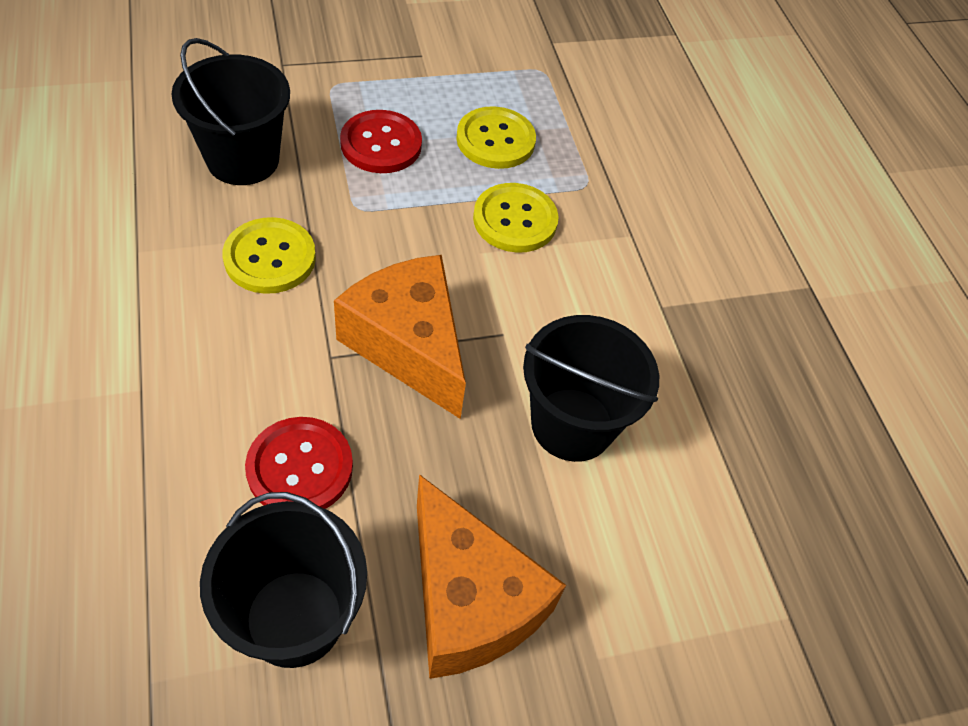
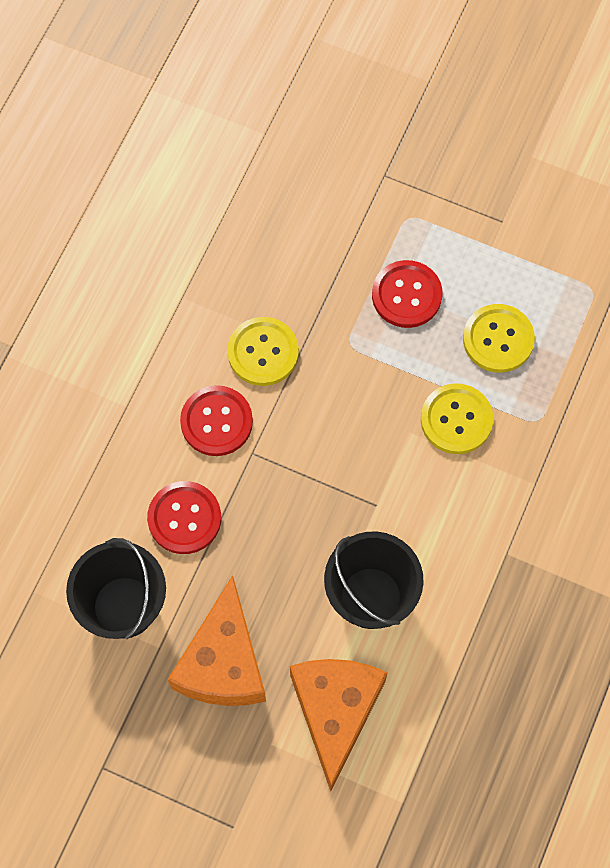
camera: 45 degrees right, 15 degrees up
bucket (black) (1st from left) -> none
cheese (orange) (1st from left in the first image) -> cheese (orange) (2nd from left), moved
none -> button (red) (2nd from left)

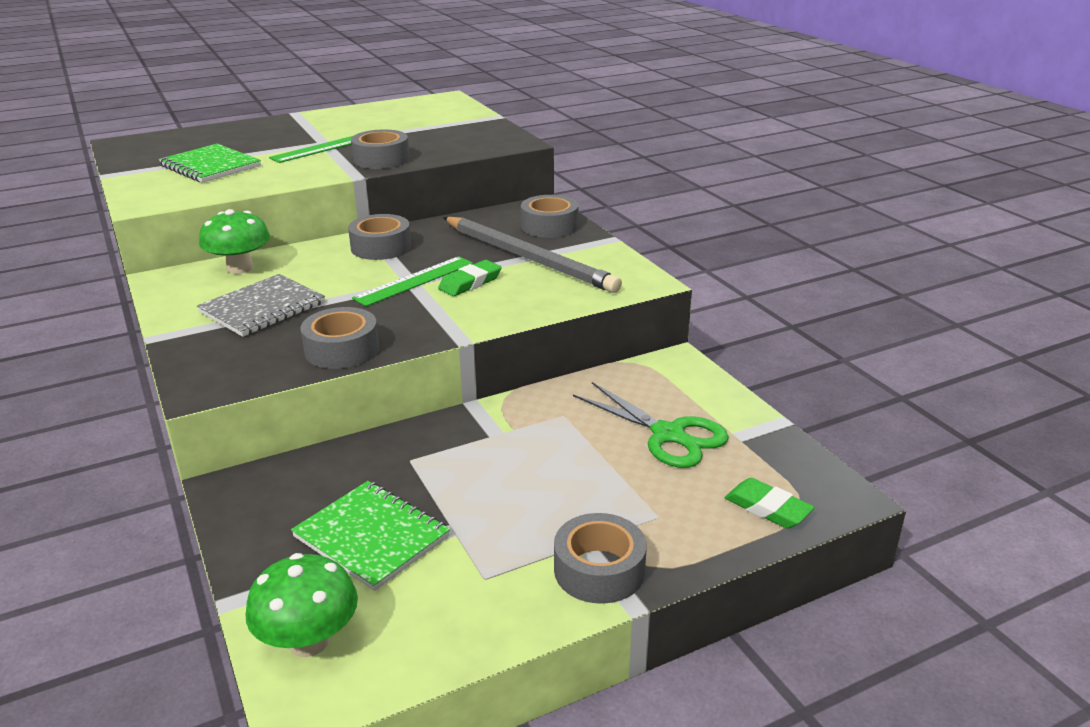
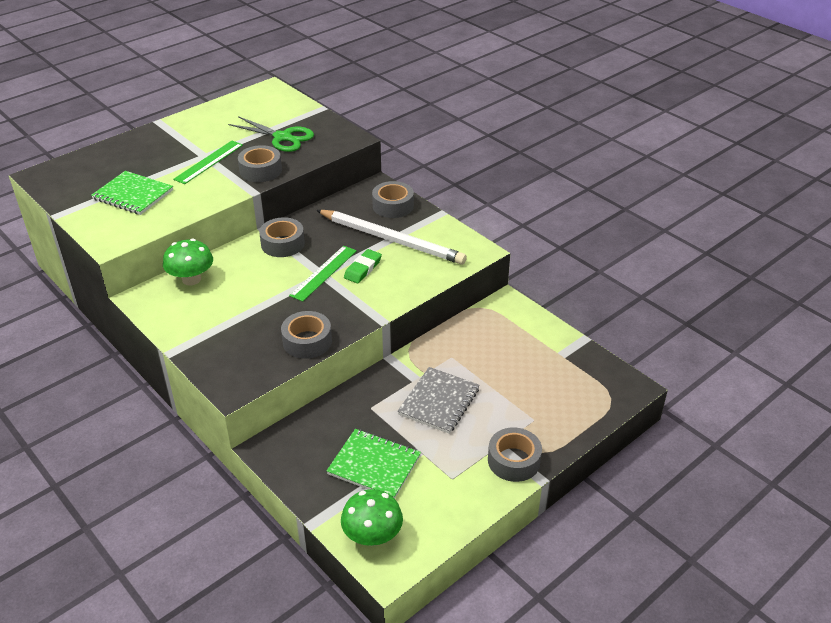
camera: 15 degrees left, 10 degrees up
pencil (grey) -> pencil (white)
notebook (grey), moved
scissors (green), moved
eraser (green) (2nd from left) -> none

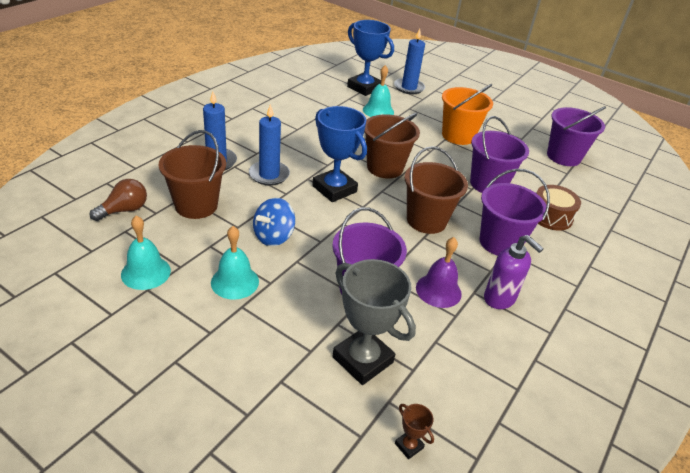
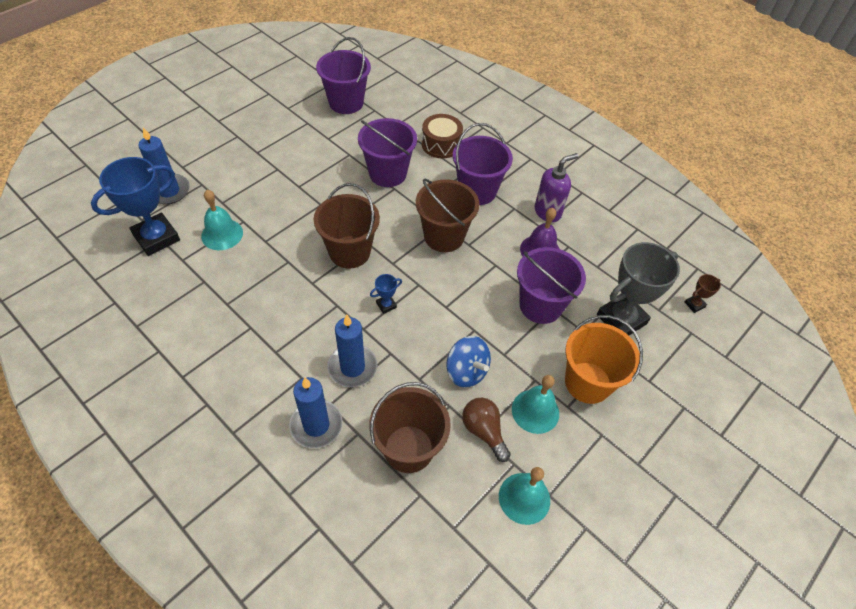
camera: 80 degrees left, 15 degrees up
bucket (orange), moved
trophy (blue) (1st from left in the first image) -> trophy (blue) (2nd from left), x0.42
light bulb (brown), moved

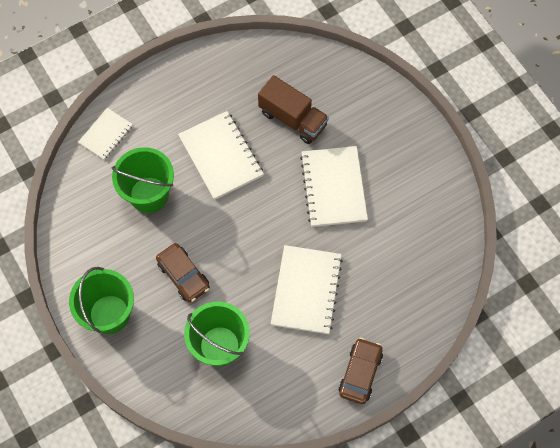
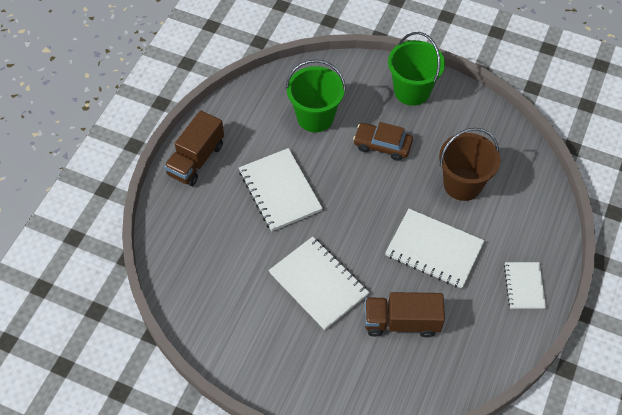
camera: 145 degrees right, 10 degrees down
notebook (white) (1st from left in the first image) -> notebook (white) (4th from left), moved
bucket (green) (2nd from left) -> bucket (brown)
car (brown) (2nd from left) -> truck (brown) (1st from left)

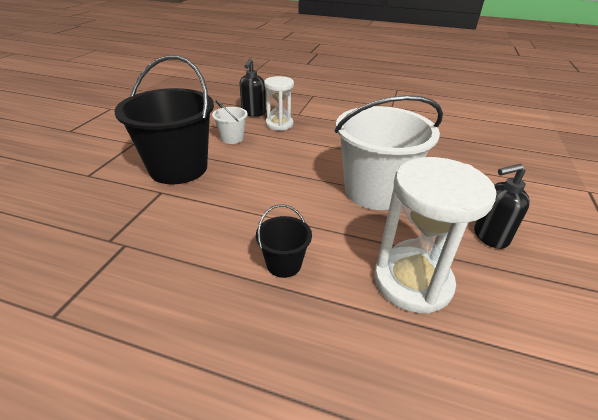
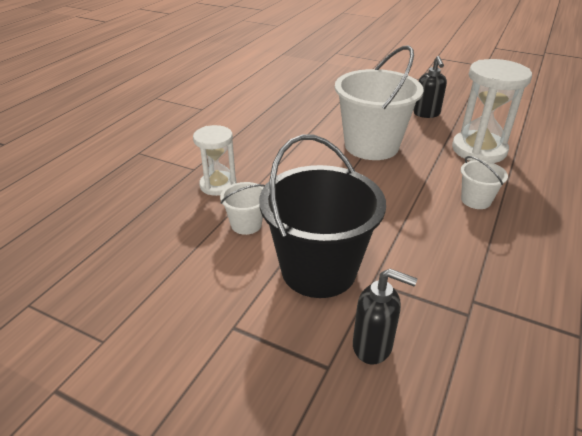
camera: 80 degrees left, 0 degrees up
soap dispenser (black) (1st from left), moved
bucket (black) (2nd from left) -> bucket (white) (3rd from left)

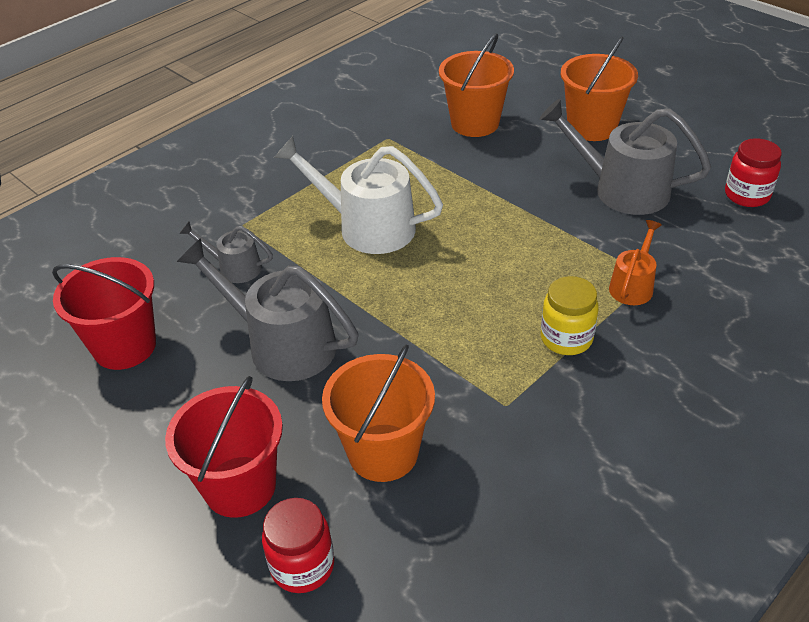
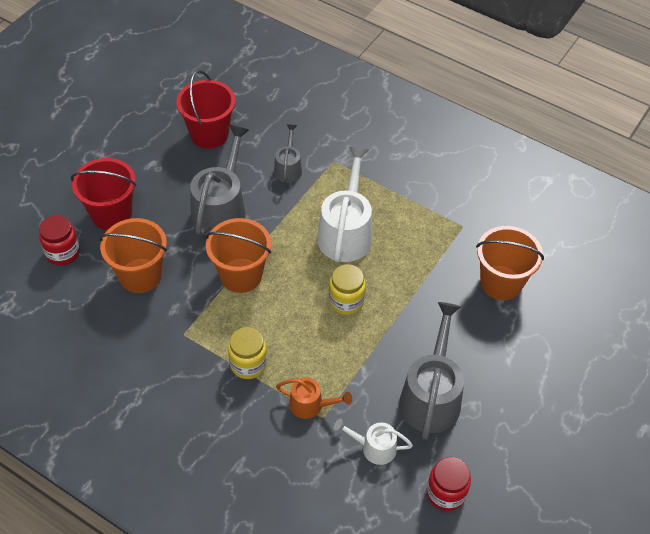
camera: 75 degrees right, 10 degrees up
bucket (orange) (3rd from left in the first image) -> bucket (orange) (2nd from left), moved
none -> jar (yellow) (2nd from left)
none -> watering can (white) (2nd from left)

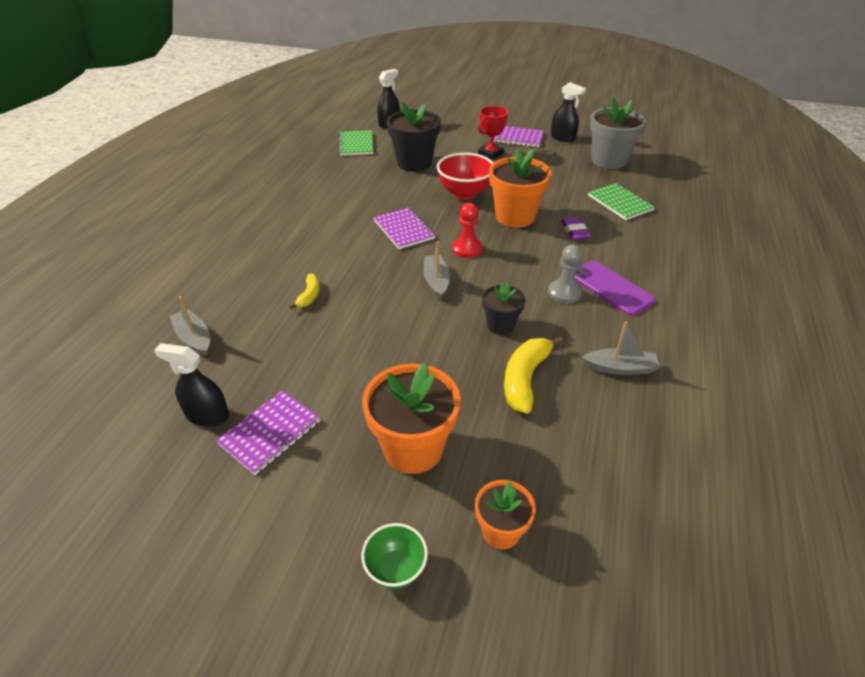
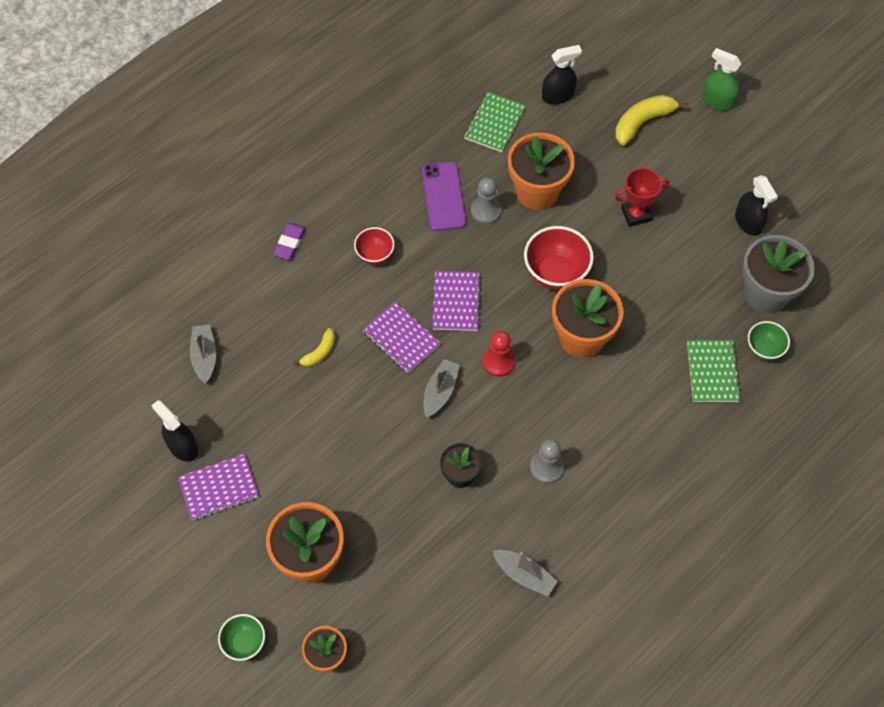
camera: 30 degrees right, 20 degrees up
flower pot (black) (1st from left) -> flower pot (orange) (3rd from left)
notebook (purple) (3rd from left in the first image) -> notebook (purple) (2nd from left), moved
eraser (purple), moved
phone (purple), moved
banana (yellow) (2nd from left), moved
none -> spray bottle (green)
none -> pawn (grey) (1st from left)
none -> bowl (red) (1st from left)
none -> bowl (green) (2nd from left)

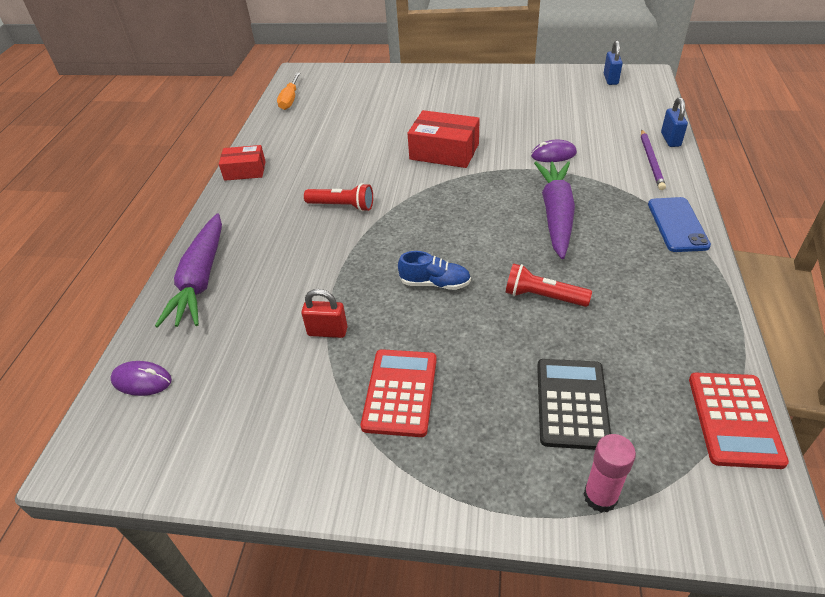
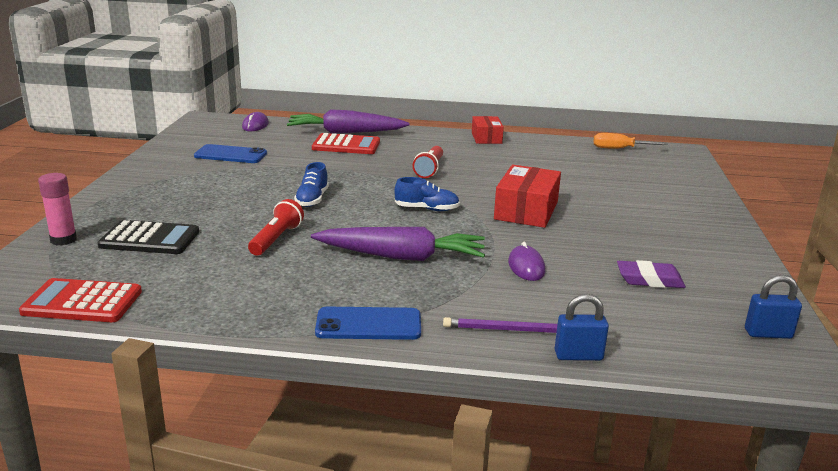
camera: 85 degrees right, 20 degrees down
padlock (red) -> none
calculator (red) (1st from left in the first image) -> calculator (red) (2nd from left), moved
none -> phone (blue) (1st from left)
none -> shoe (blue) (2nd from left)
none -> eraser (purple)

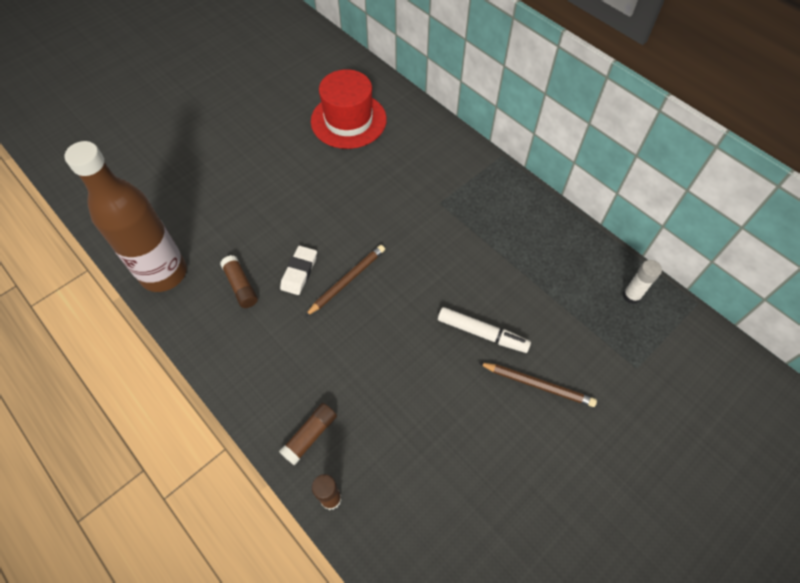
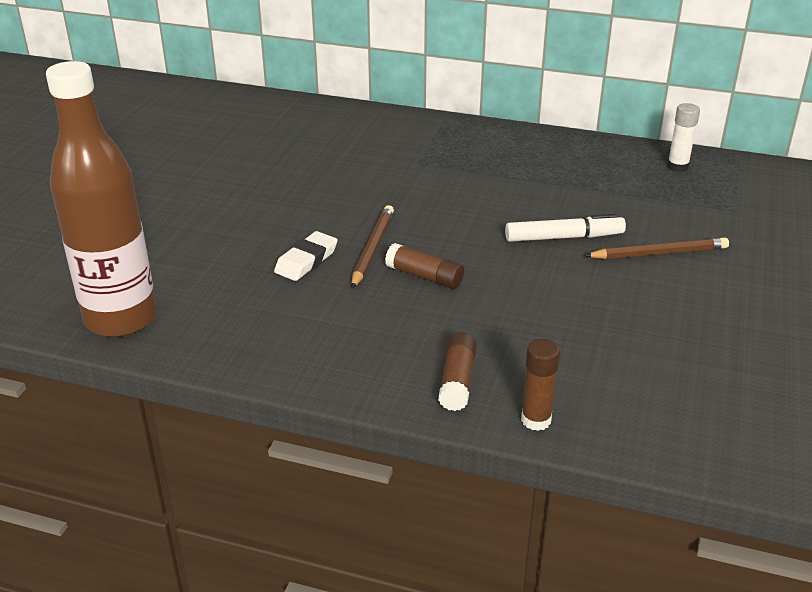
camera: 30 degrees left, 25 degrees down
hat (red) -> none
eraser (white), 45 degrees clockwise
glue stick (brown) (1st from left), moved

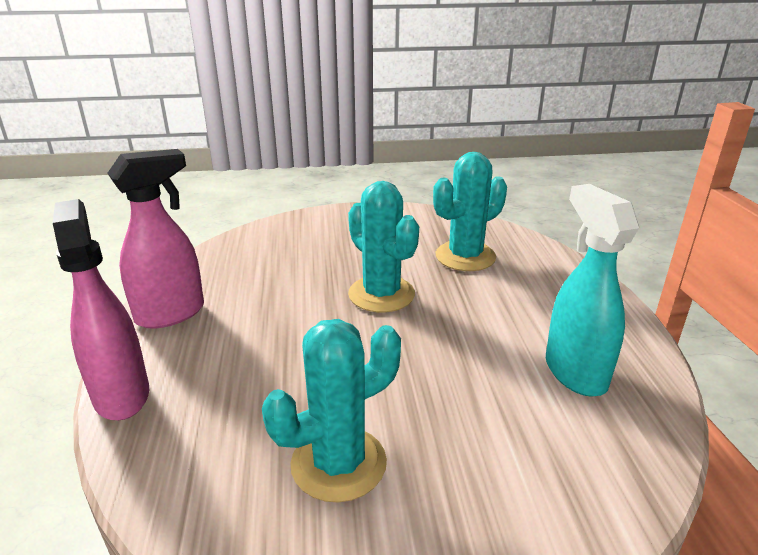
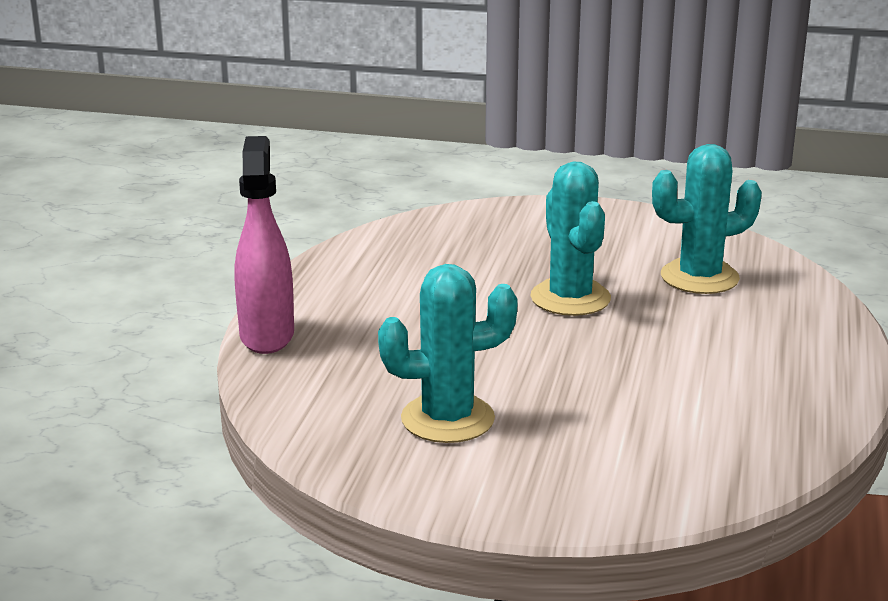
camera: 20 degrees right, 5 degrees down
spray bottle (pink) (2nd from left) -> none
spray bottle (turquoise) -> none

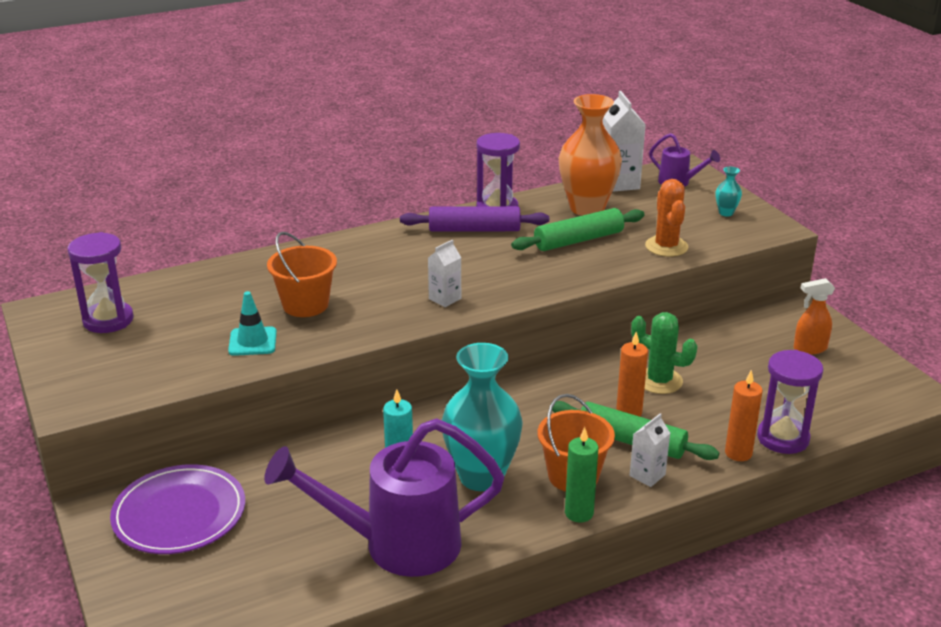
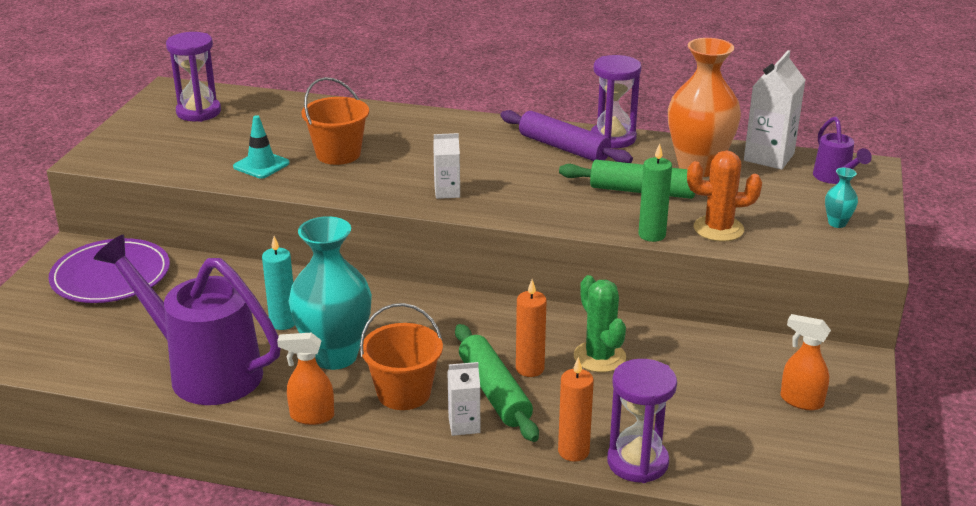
camera: 40 degrees right, 0 degrees up
cactus (orange), 60 degrees clockwise
candle (green), moved
none -> spray bottle (orange) (1st from left)

